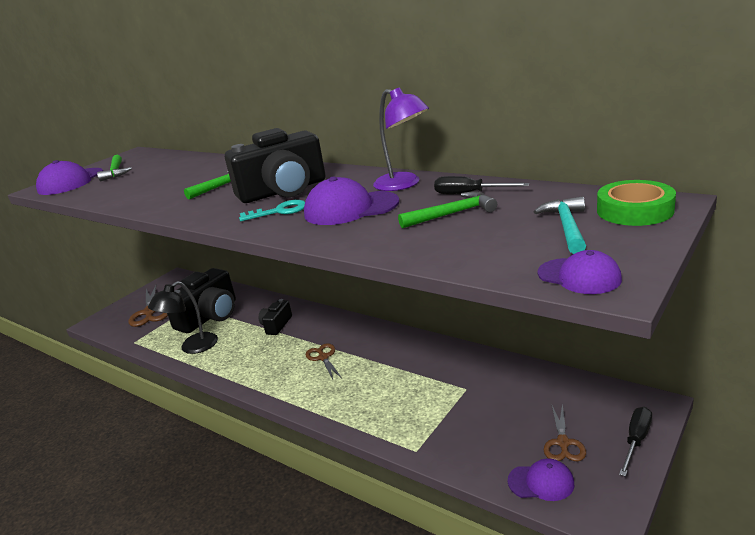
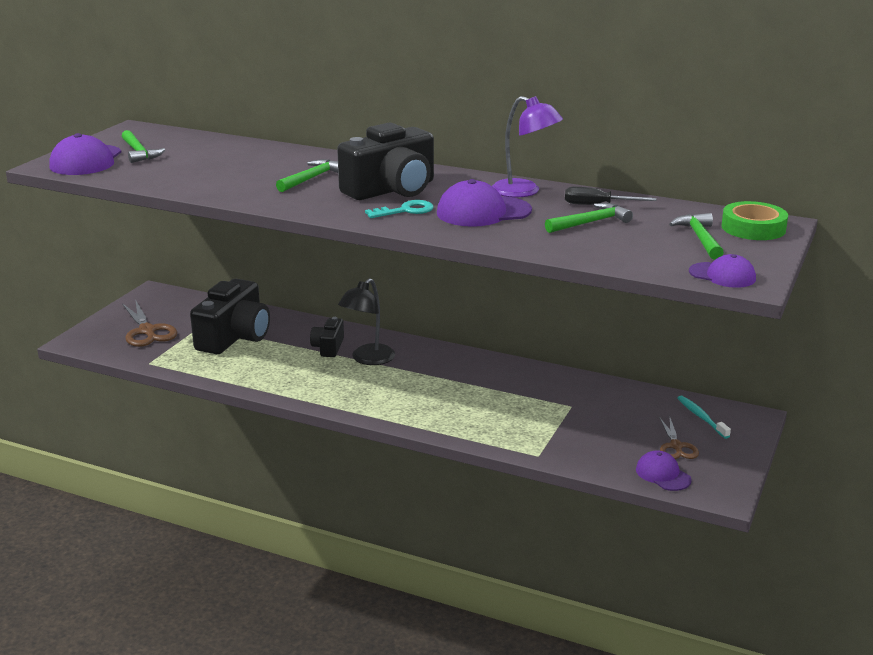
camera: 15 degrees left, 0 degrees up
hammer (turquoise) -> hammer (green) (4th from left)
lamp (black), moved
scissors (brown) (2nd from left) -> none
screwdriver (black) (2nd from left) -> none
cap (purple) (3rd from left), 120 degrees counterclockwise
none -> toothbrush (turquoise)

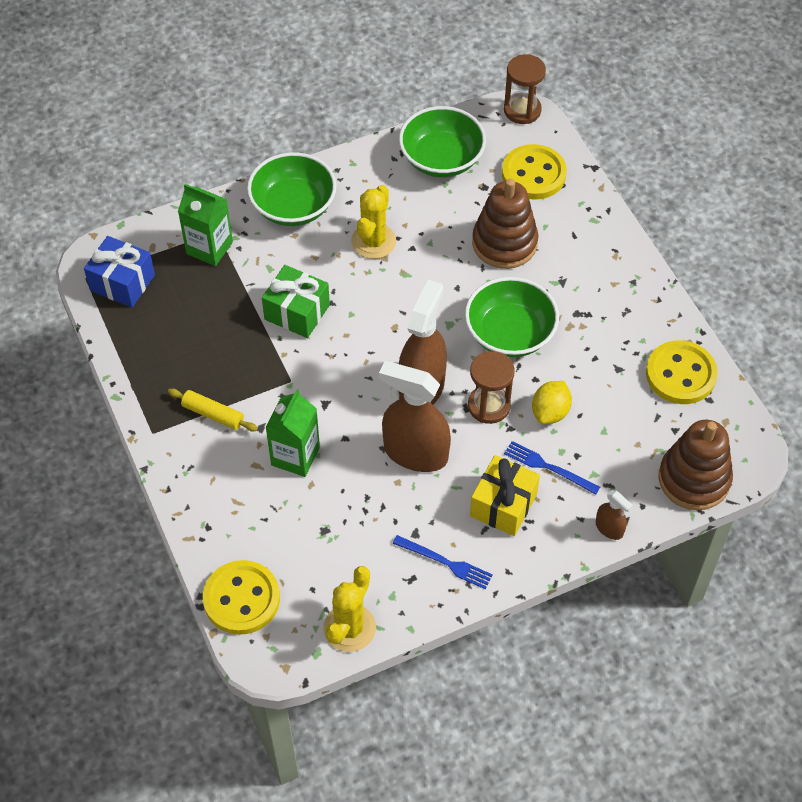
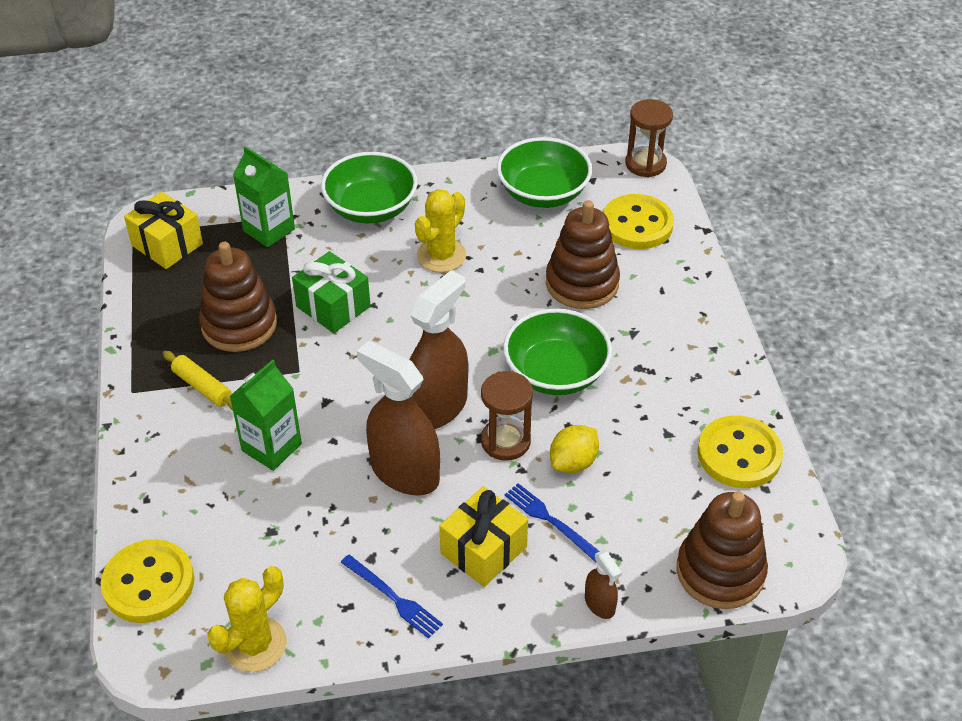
camera: 15 degrees right, 10 degrees down
gift (blue) -> gift (yellow) (1st from left)
none -> stacking toy (brown) (1st from left)

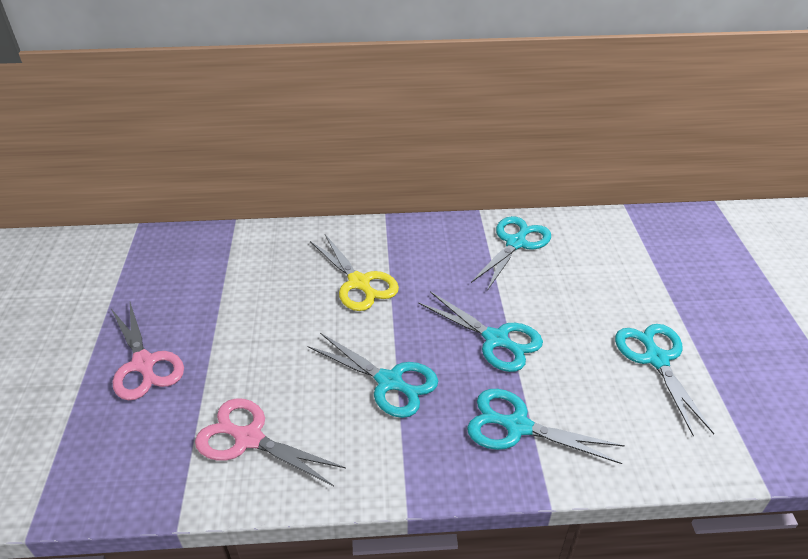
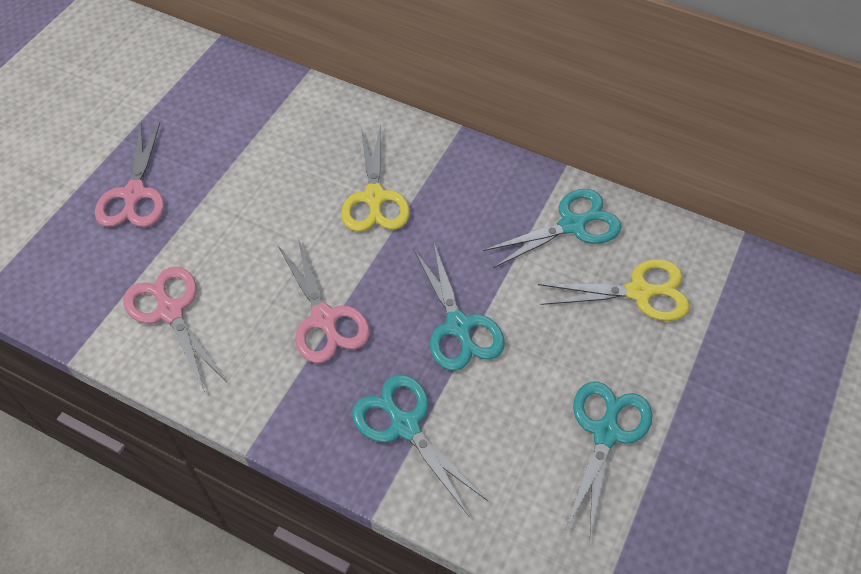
camera: 30 degrees right, 15 degrees up
scissors (turquoise) (1st from left) -> scissors (pink) (3rd from left)
none -> scissors (yellow) (2nd from left)

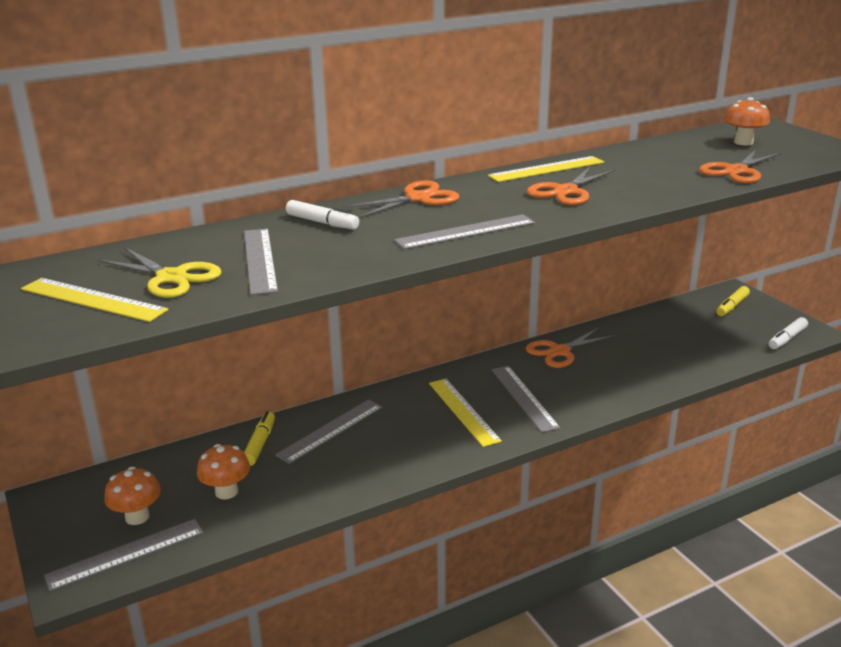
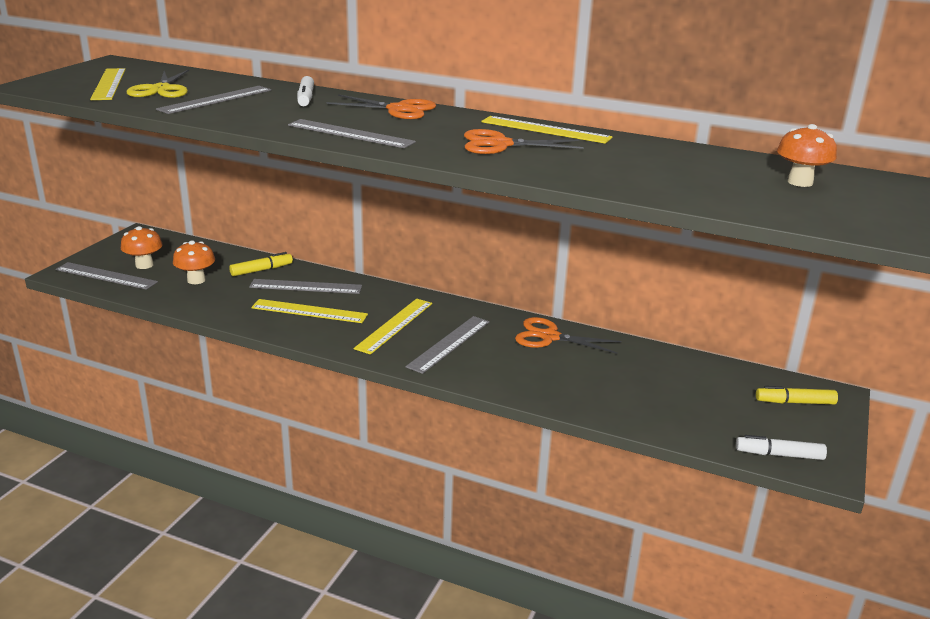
camera: 50 degrees right, 0 degrees up
scissors (orange) (4th from left) -> none
none -> ruler (yellow) (2nd from left)

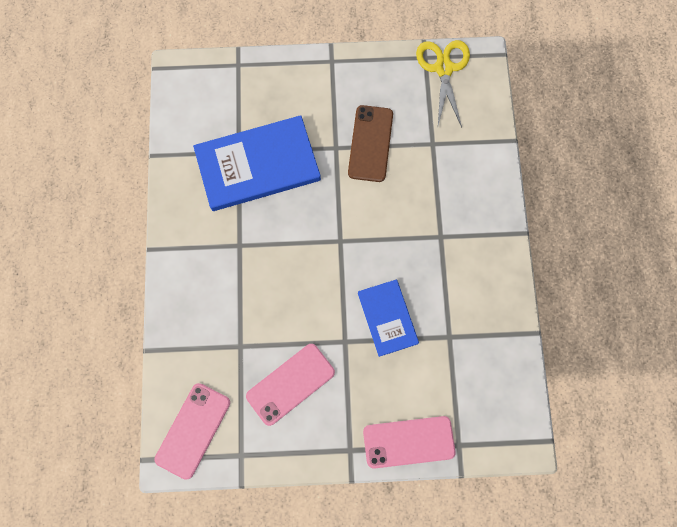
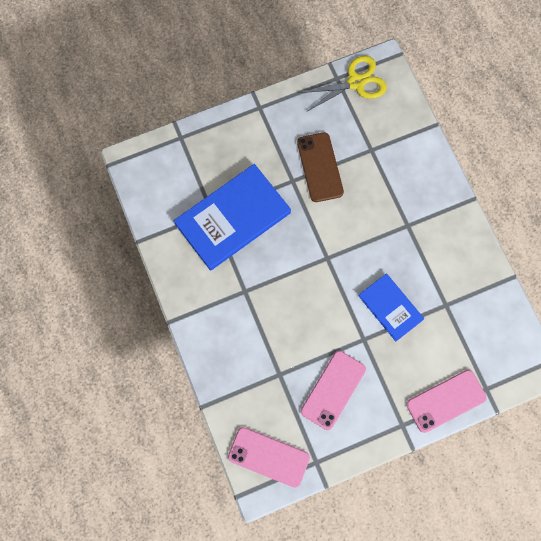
camera: 20 degrees left, 0 degrees up
scissors (yellow), 90 degrees clockwise
phone (pink) (1st from left), 75 degrees counterclockwise

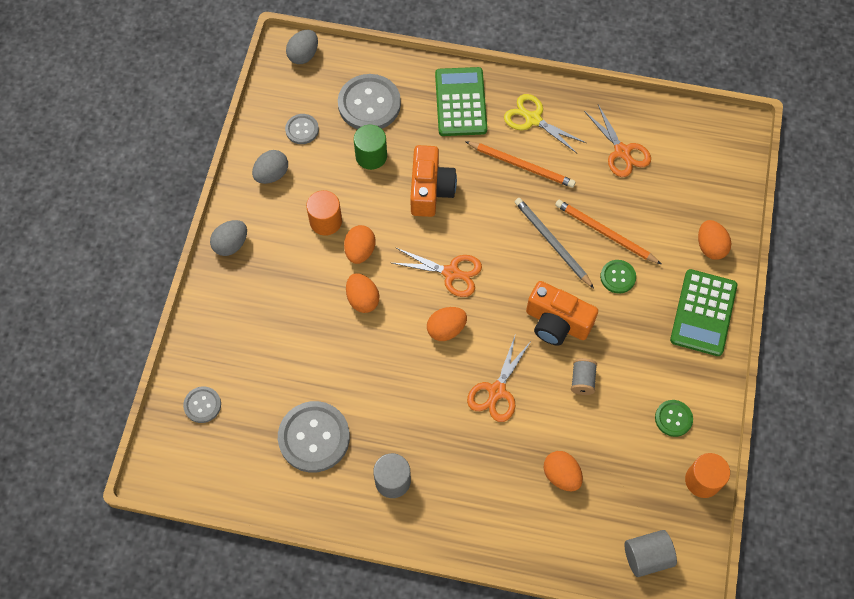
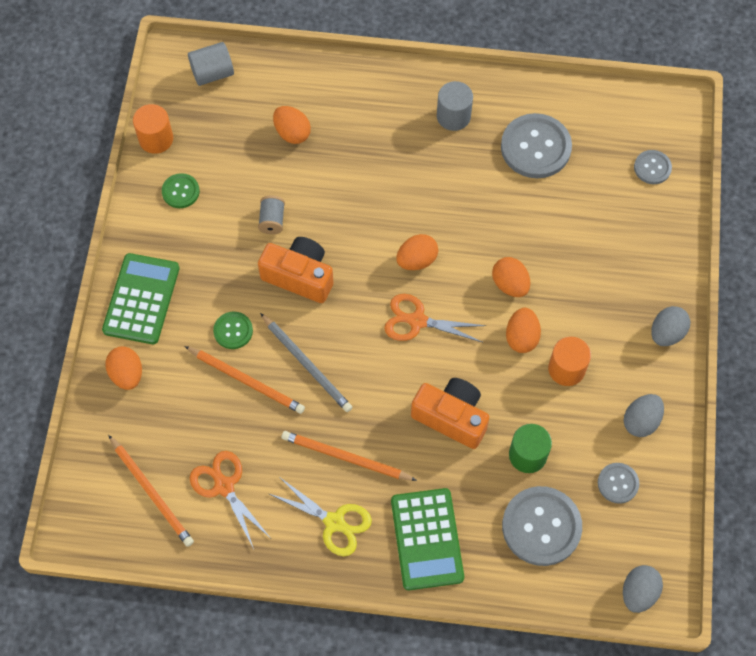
camera: 175 degrees right, 0 degrees up
camera (orange) (1st from left in the first image) -> camera (orange) (2nd from left), 120 degrees clockwise
scissors (orange) (2nd from left) -> none
none -> pencil (orange) (1st from left)

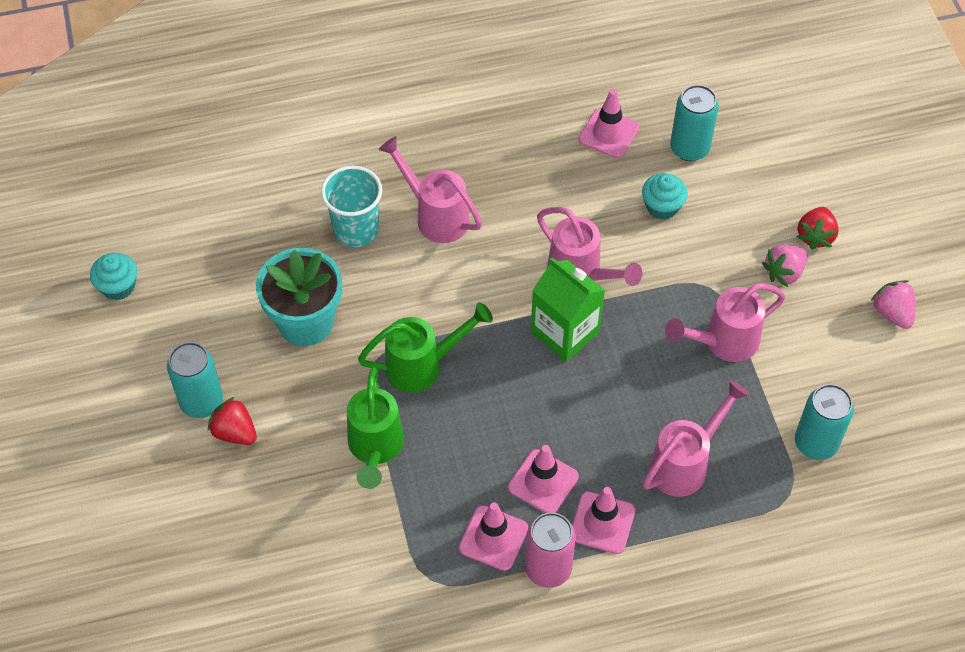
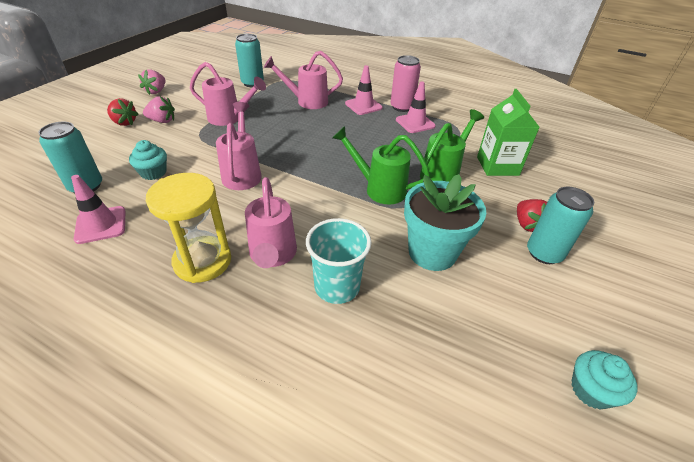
camera: 140 degrees left, 15 degrees down
strawberry (red) (2nd from left in the first image) -> strawberry (red) (1st from left), 60 degrees clockwise
carton (green), moved
traffic cone (pink) (2nd from left) -> none
none -> hourglass (yellow)

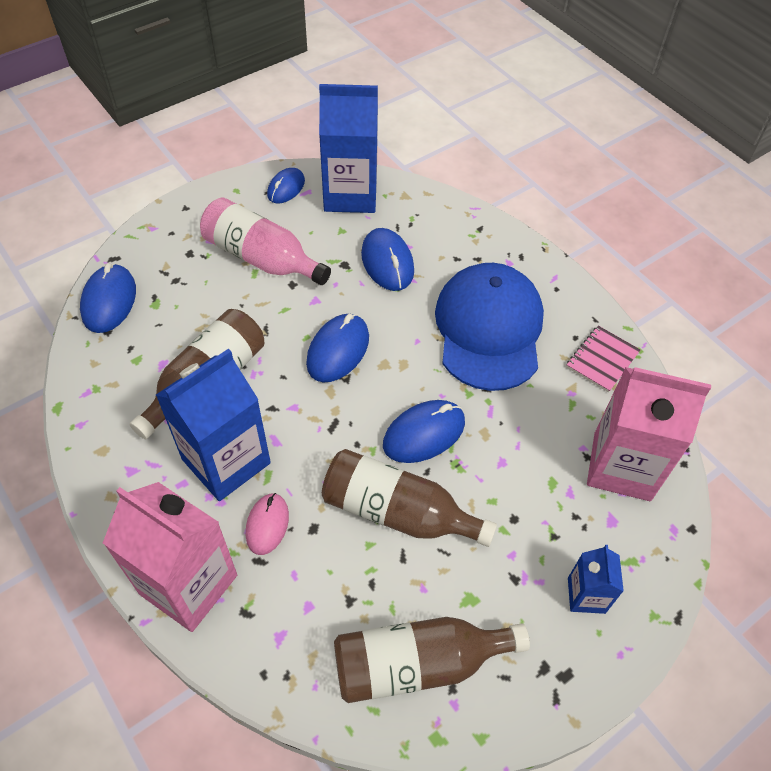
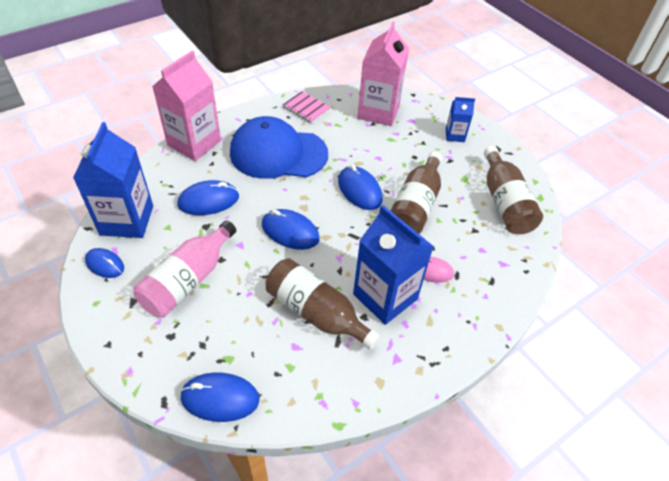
camera: 90 degrees left, 5 degrees down
carton (pink) (1st from left), moved

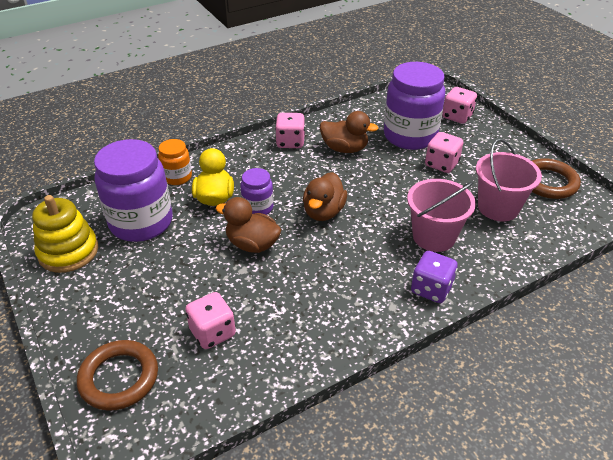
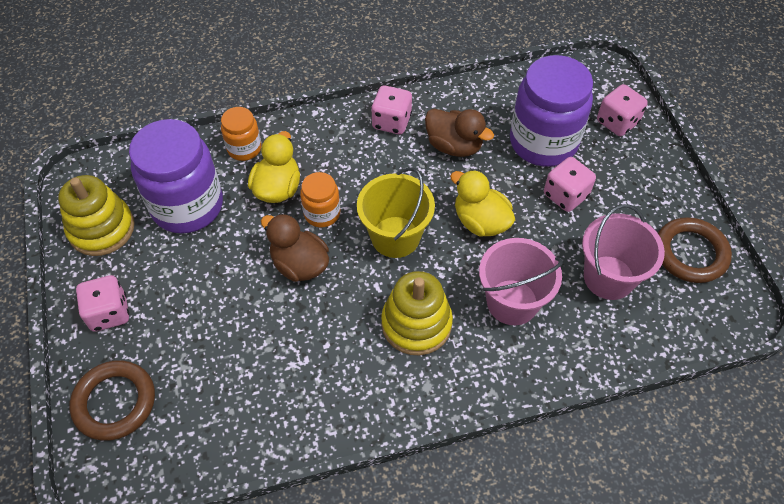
camera: 15 degrees right, 15 degrees up
jar (purple) (2nd from left) -> jar (orange) (2nd from left)
duck (brown) (2nd from left) -> bucket (yellow)
dice (purple) -> none
dice (pink) (1st from left), moved
none -> duck (yellow) (2nd from left)
none -> stacking toy (yellow) (2nd from left)

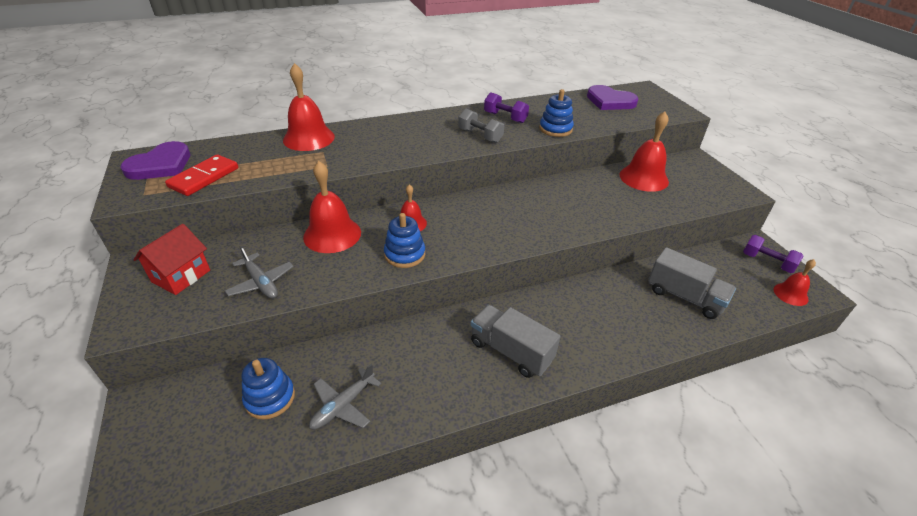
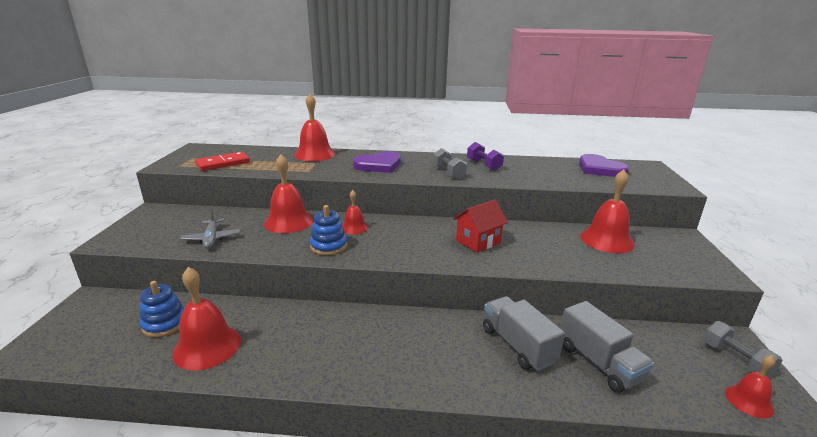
camera: 25 degrees right, 15 degrees down
stacking toy (blue) (3rd from left) -> none
heart (purple) (1st from left), moved
house (red), moved
dumbbell (purple) (2nd from left) -> dumbbell (grey) (2nd from left)
truck (grey) (1st from left), moved
plane (grey) (2nd from left) -> bell (red) (1st from left)

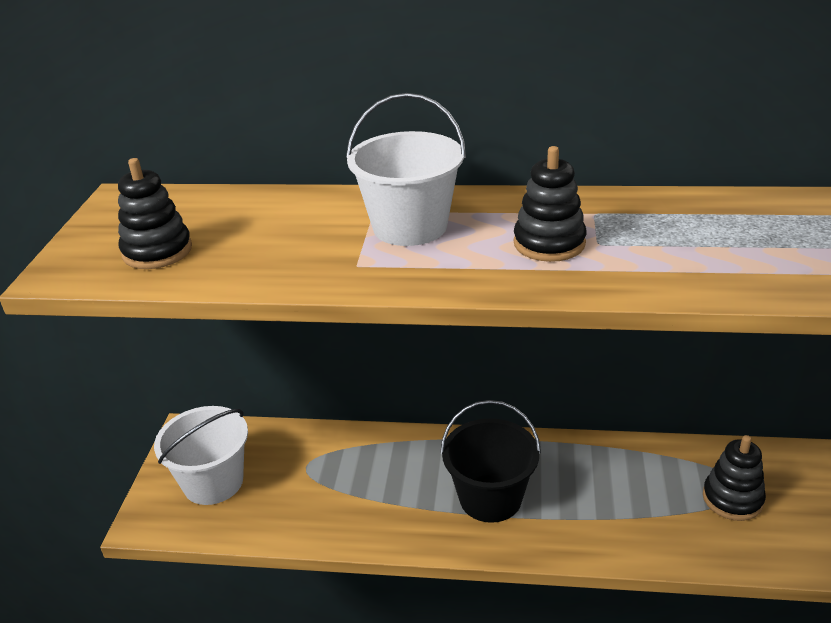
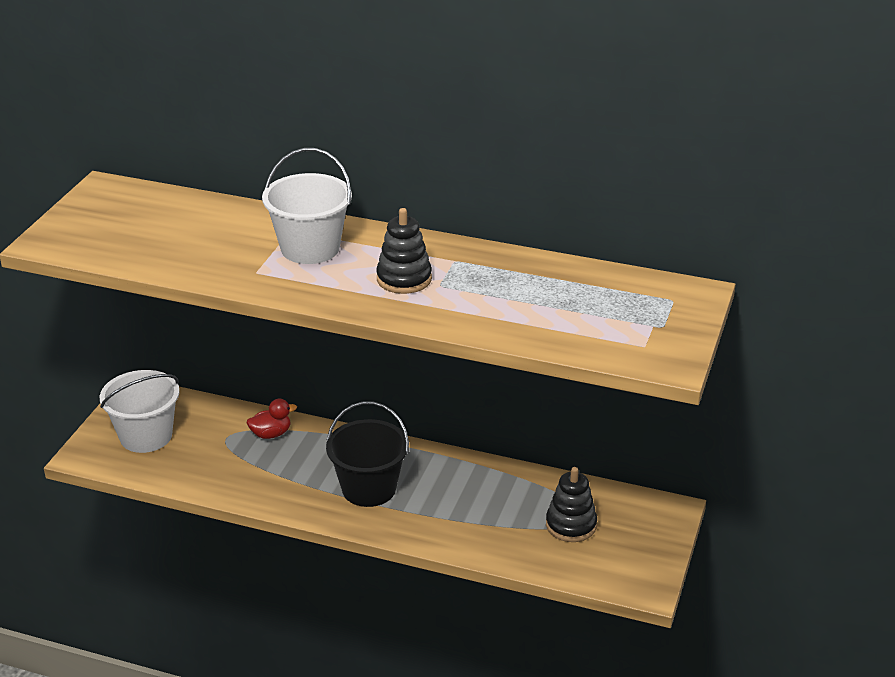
camera: 10 degrees right, 0 degrees up
stacking toy (black) (1st from left) -> none
none -> duck (red)

